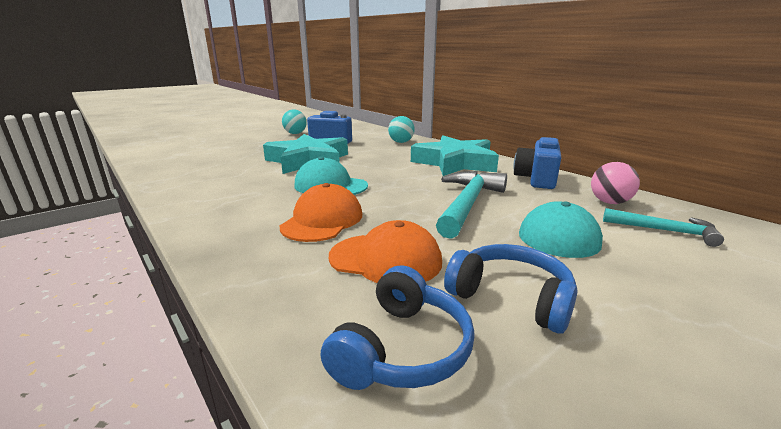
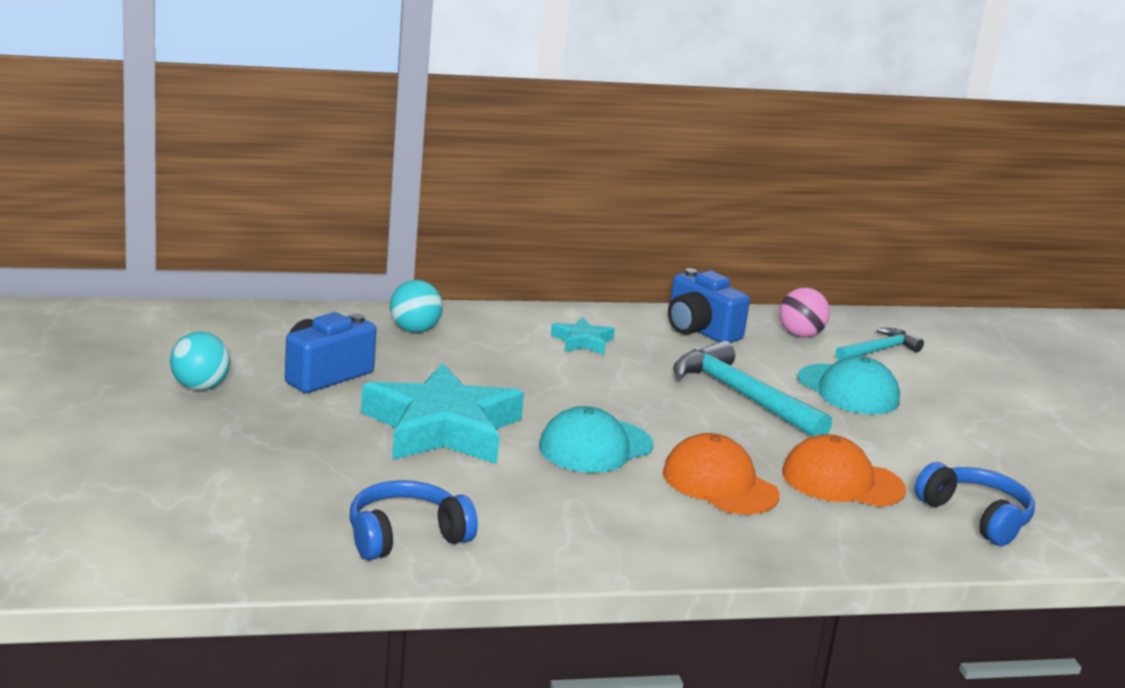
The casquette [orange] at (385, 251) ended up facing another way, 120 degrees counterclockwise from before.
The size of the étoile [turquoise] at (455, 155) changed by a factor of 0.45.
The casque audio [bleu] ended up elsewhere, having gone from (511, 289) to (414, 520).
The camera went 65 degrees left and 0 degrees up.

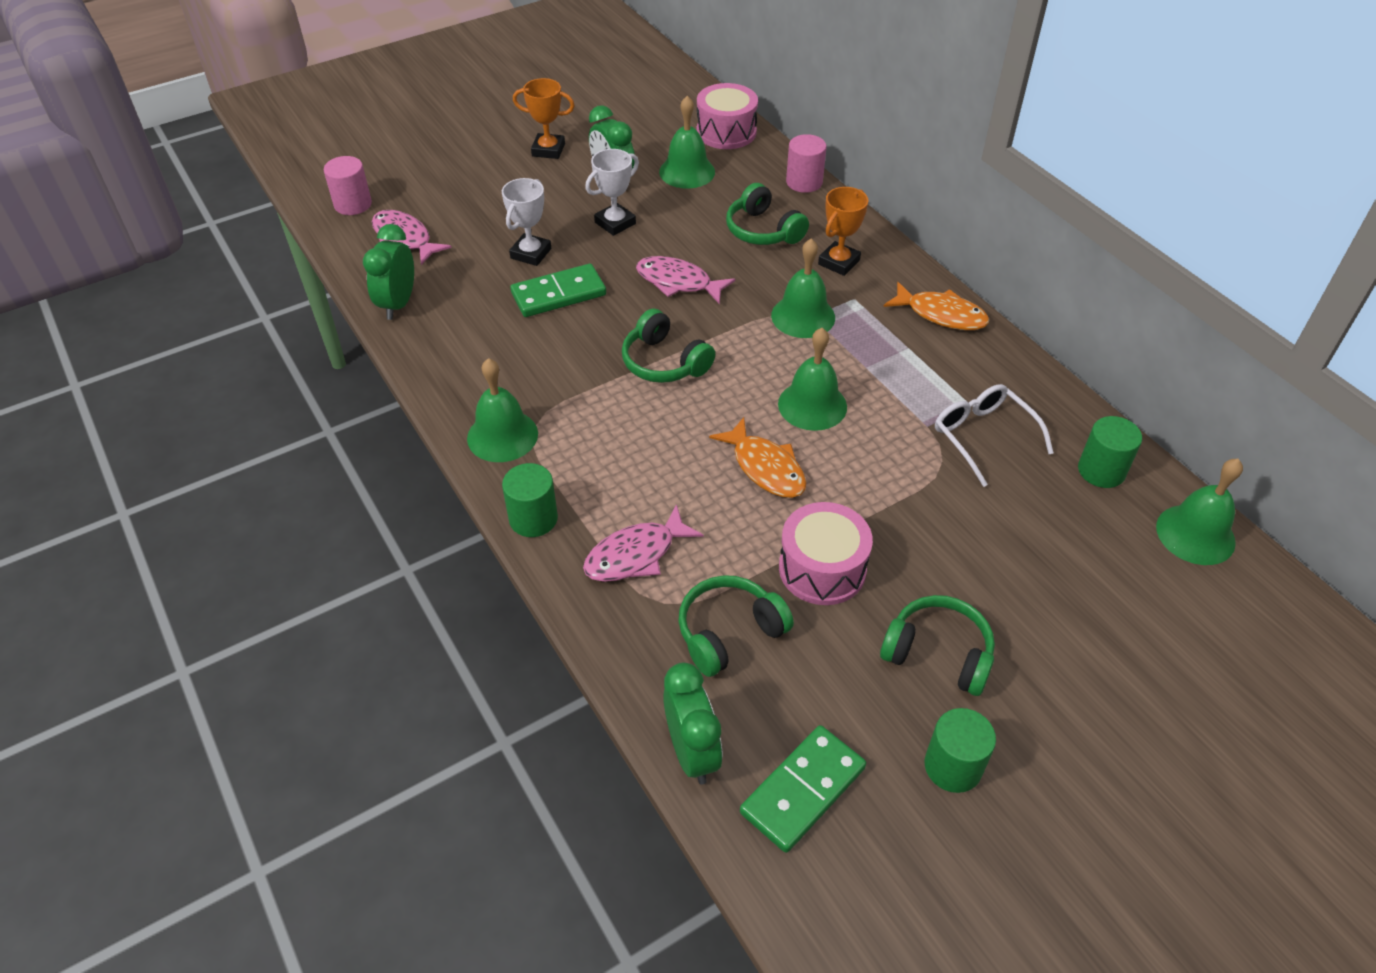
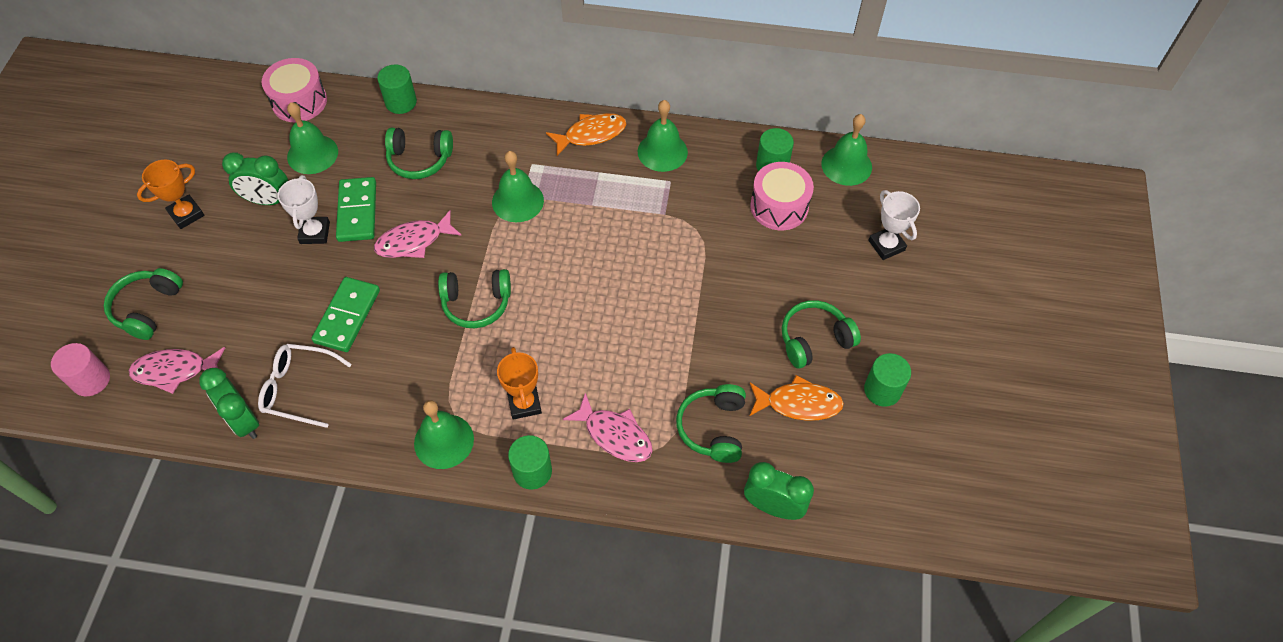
The trophée [blanc] ended up elsewhere, having gone from (526, 222) to (894, 225).
The poisson [rose] at (643, 543) ended up facing another way, 60 degrees counterclockwise from before.
The poisson [orange] ended up elsewhere, having gone from (758, 457) to (797, 398).
The domino [vert] ended up elsewhere, having gone from (803, 789) to (356, 209).
The cloche [vert] ended up elsewhere, having gone from (812, 379) to (663, 136).
The tambour [rose] ended up elsewhere, having gone from (826, 553) to (782, 196).
What was the cylindre [rose] at (806, 163) turned into the cylindre [vert] at (397, 89).
The trophée [orange] ended up elsewhere, having gone from (843, 231) to (519, 383).
The lunettes [blanc] ended up elsewhere, having gone from (994, 435) to (305, 386).
The second view gained the casque audio [vert] at (143, 304).
The camera went 50 degrees left and 10 degrees up.

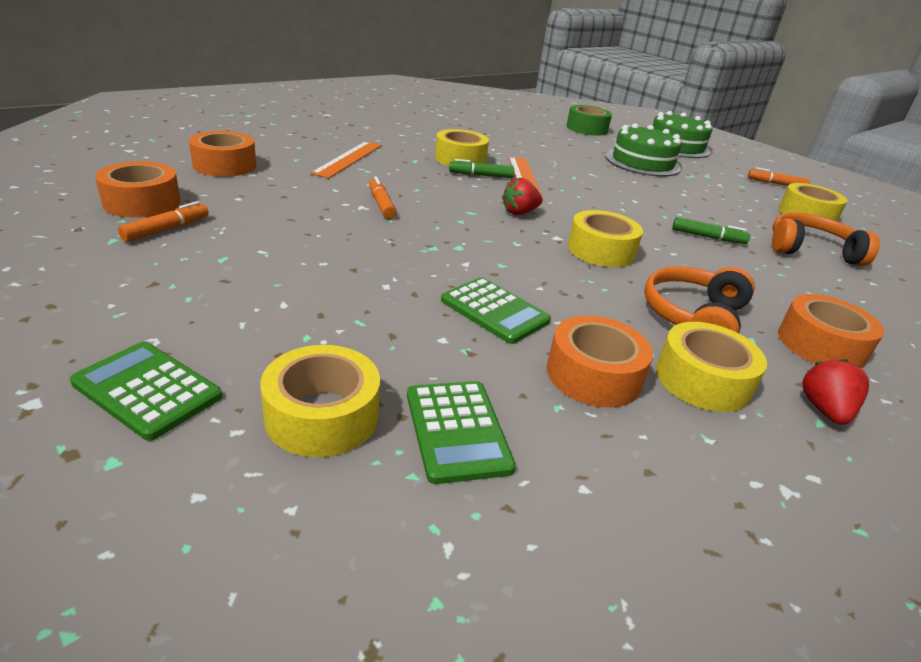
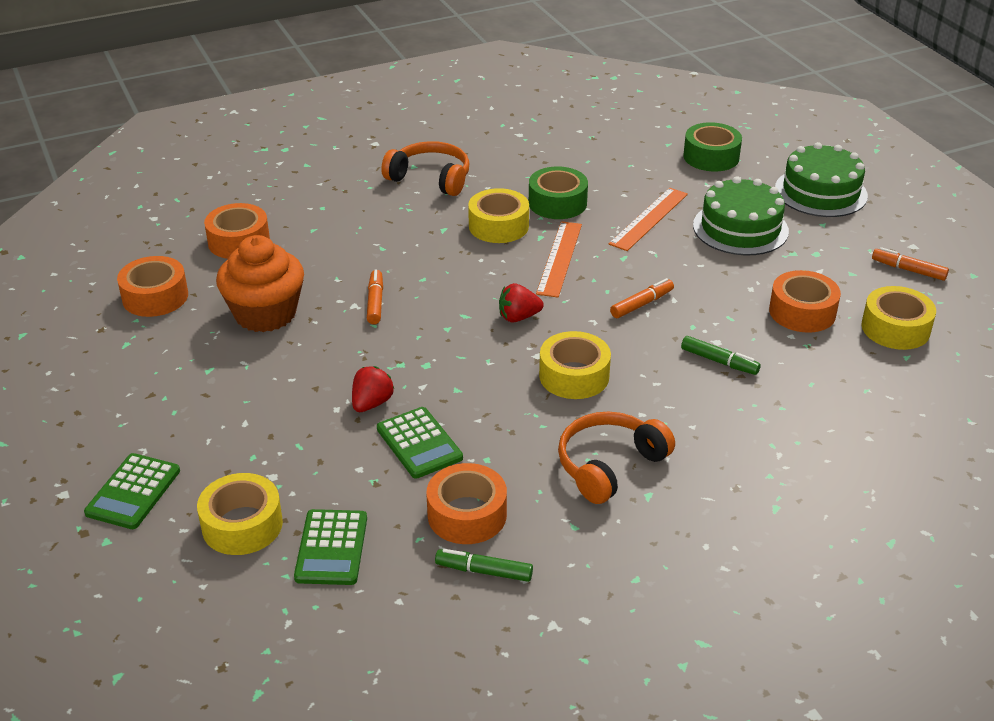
The calculatrice [vert] at (146, 391) ended up facing another way, 120 degrees counterclockwise from before.
The feutre [orange] ended up elsewhere, having gone from (163, 221) to (642, 298).
The règle [orange] ended up elsewhere, having gone from (346, 159) to (648, 219).
The feutre [vert] ended up elsewhere, having gone from (481, 168) to (484, 565).
The second view lost the ruban adhésif [jaune] at (711, 367).
The casque audio [orange] ended up elsewhere, having gone from (826, 239) to (425, 168).
The ruban adhésif [orange] ended up elsewhere, having gone from (831, 331) to (805, 301).
The fraise [rouge] ended up elsewhere, having gone from (835, 392) to (373, 389).
The second view gained the muffin [orange] at (260, 283).
The second view gained the ruban adhésif [vert] at (558, 192).
The camera went 20 degrees right and 5 degrees up.

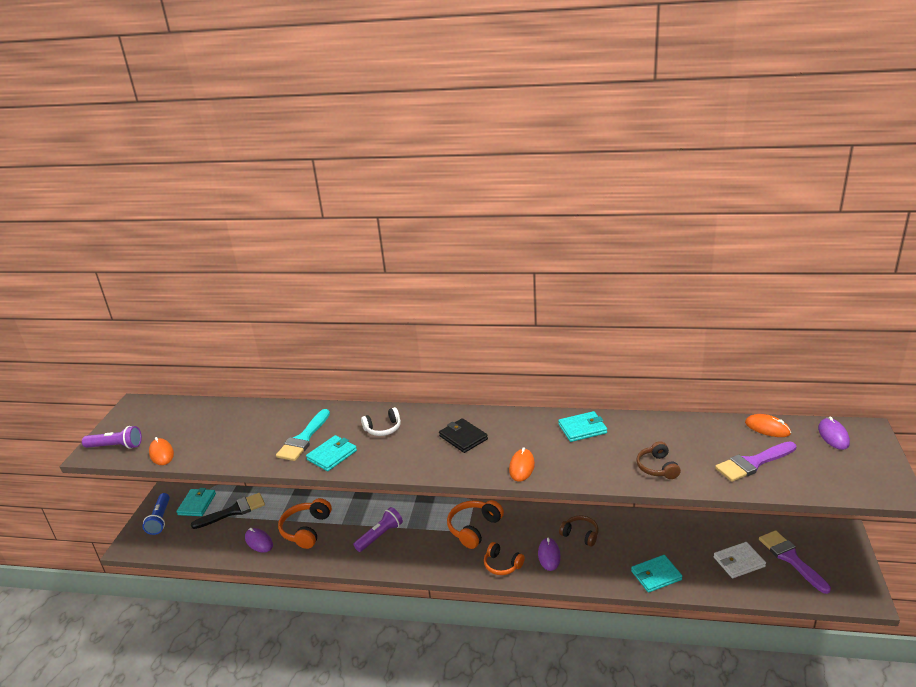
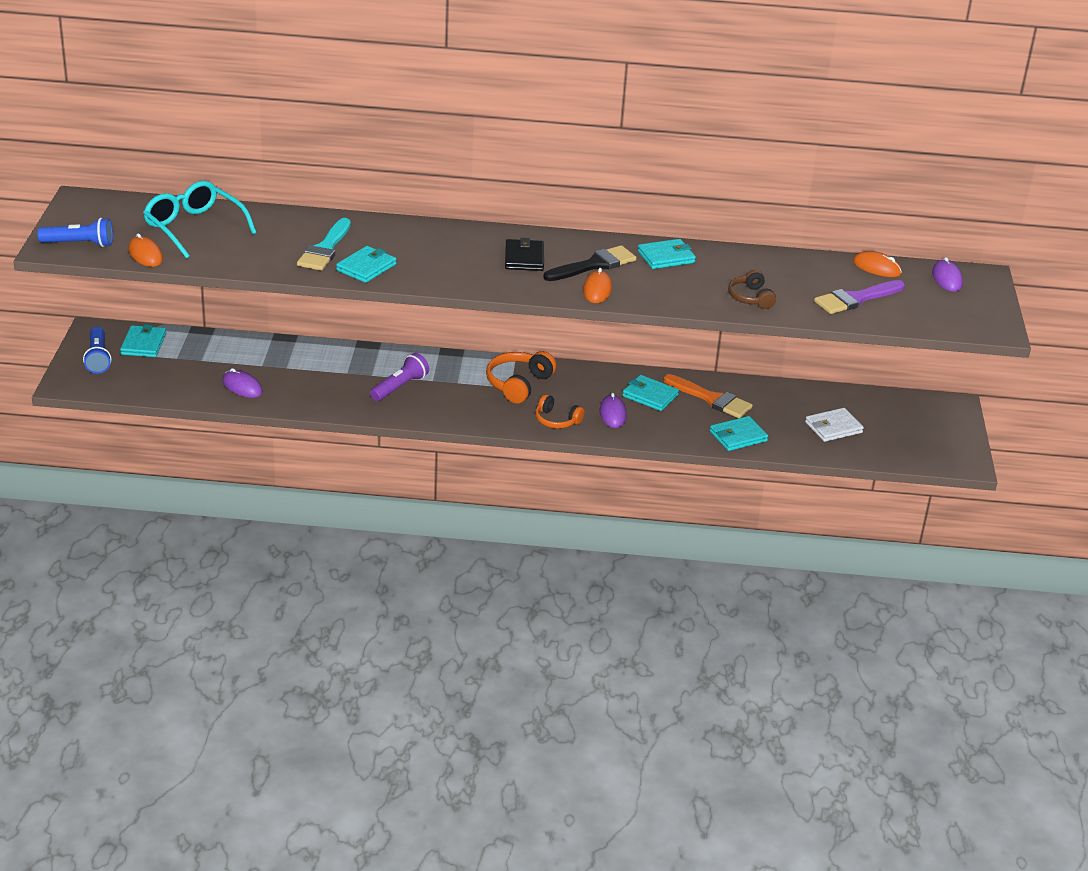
What was the lampe de poche [violet] at (112, 437) turned into the lampe de poche [bleu] at (75, 232).
The pinceau [noir] ended up elsewhere, having gone from (228, 511) to (589, 263).
The second view lost the casque audio [orange] at (305, 523).
The second view lost the casque audio [blanc] at (381, 421).
The portefeuille [noir] at (463, 435) ended up facing another way, 45 degrees clockwise from before.
Where the casque audio [marron] stood at (579, 531), the portefeuille [turquoise] came to stand at (650, 393).
The second view lost the pinceau [violet] at (795, 562).
The second view gained the lunettes [turquoise] at (199, 220).
The second view gained the pinceau [orange] at (708, 396).
The camera went 10 degrees left and 5 degrees up.

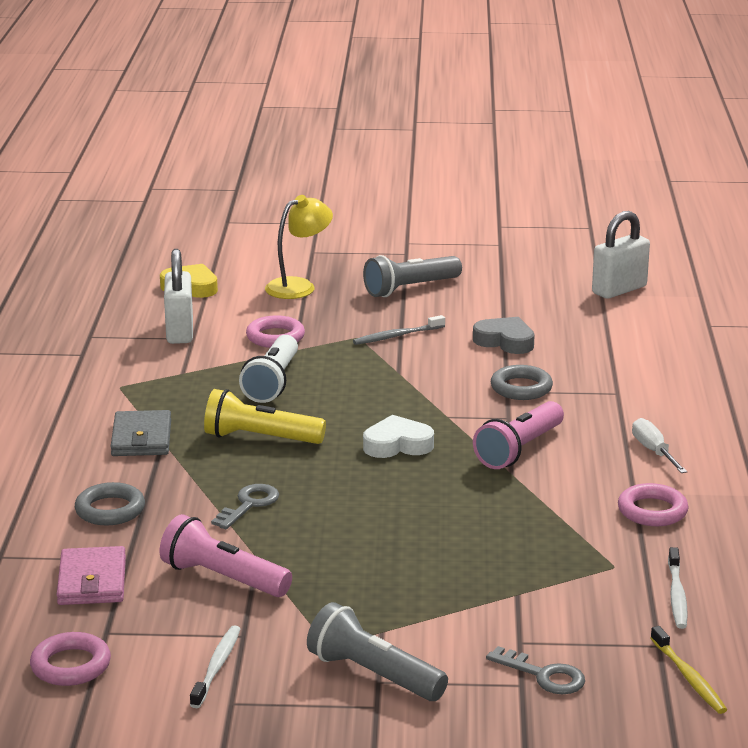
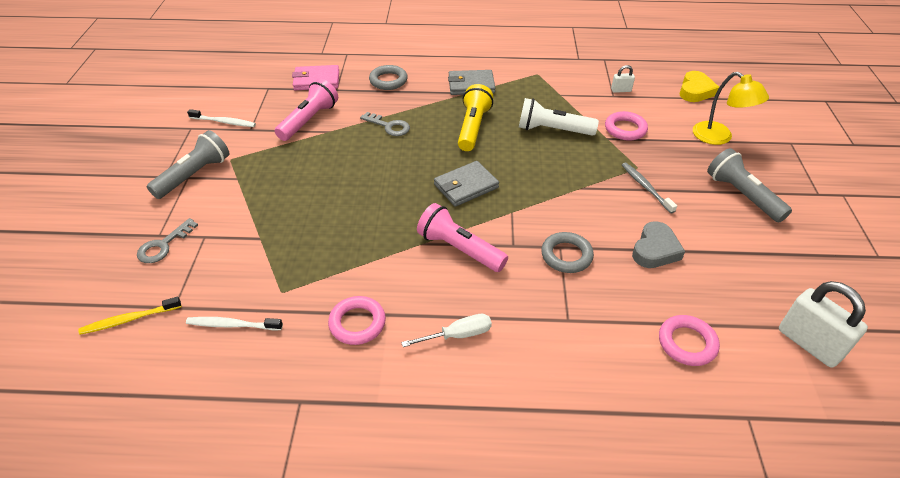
The anneau [rose] ended up elsewhere, having gone from (70, 659) to (689, 340).
The size of the cadenas [blanc] at (178, 296) changed by a factor of 0.48.
Where the cœur [blanc] stood at (398, 436), the portefeuille [gris] came to stand at (466, 184).
The camera went 90 degrees right and 20 degrees up.

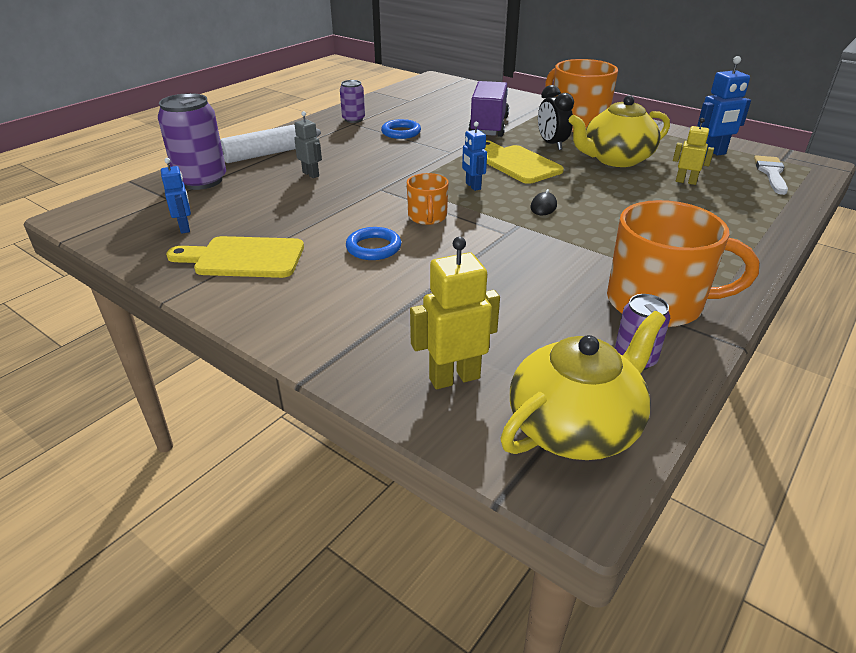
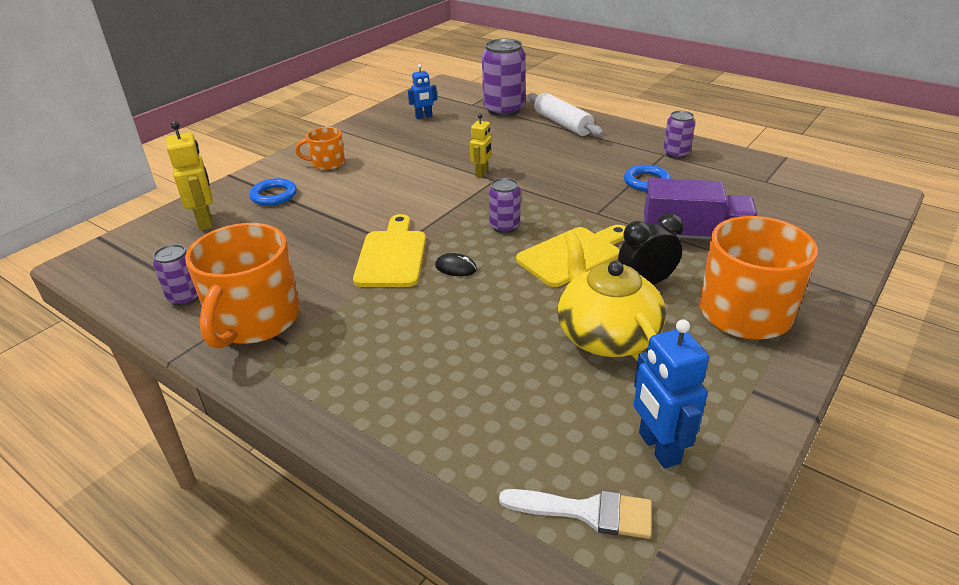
The planche à découper [jaune] ended up elsewhere, having gone from (235, 257) to (389, 250).
The second view lost the robot [gris] at (308, 144).
The anneau [bleu] ended up elsewhere, having gone from (373, 243) to (273, 192).
The tasse [orange] ended up elsewhere, having gone from (428, 199) to (320, 148).
Where the robot [bleu] stood at (474, 156), the canette [violet] came to stand at (505, 205).
The second view lost the théière [jaune] at (583, 385).
The robot [jaune] ended up elsewhere, having gone from (693, 151) to (481, 145).
The camera went 90 degrees right and 0 degrees up.

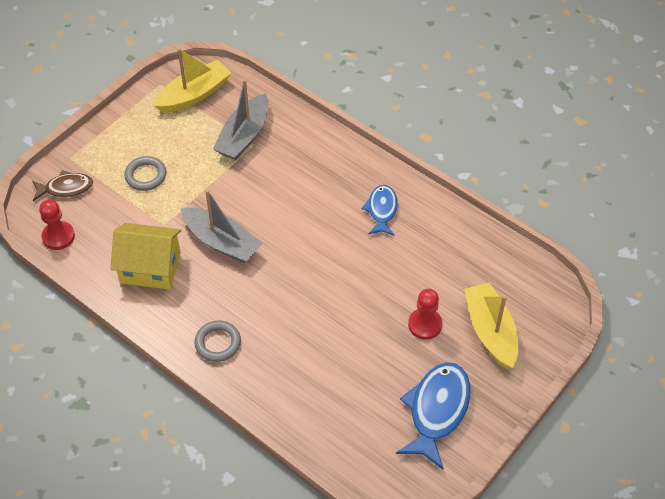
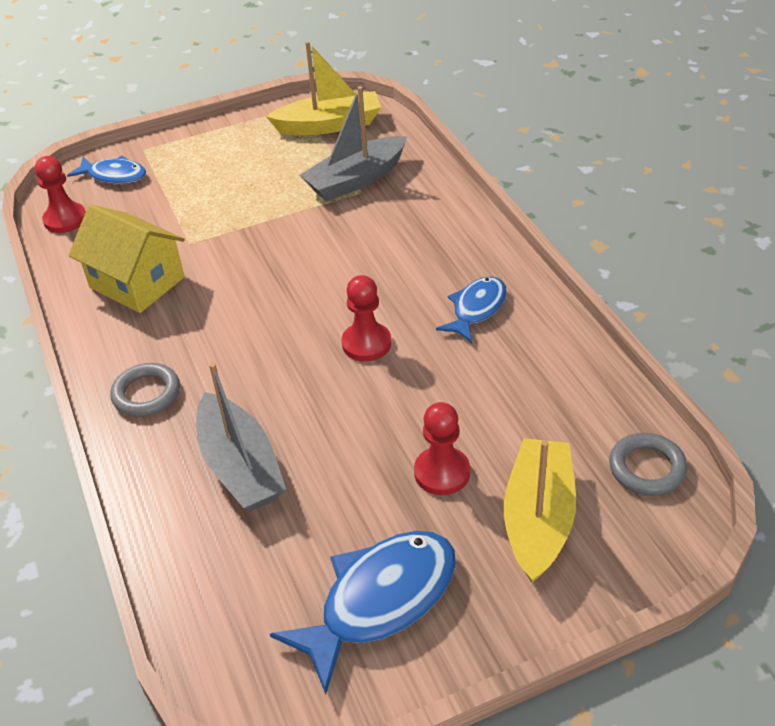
What was the poisson [marron] at (62, 185) turned into the poisson [bleu] at (106, 170).
The anneau [gris] ended up elsewhere, having gone from (145, 173) to (648, 464).
The bateau [gris] ended up elsewhere, having gone from (222, 226) to (241, 437).
The second view gained the pion [rouge] at (366, 318).
The camera went 30 degrees right and 10 degrees down.

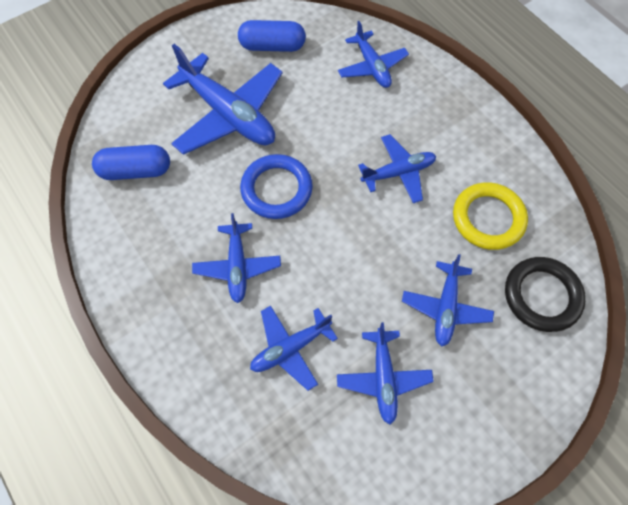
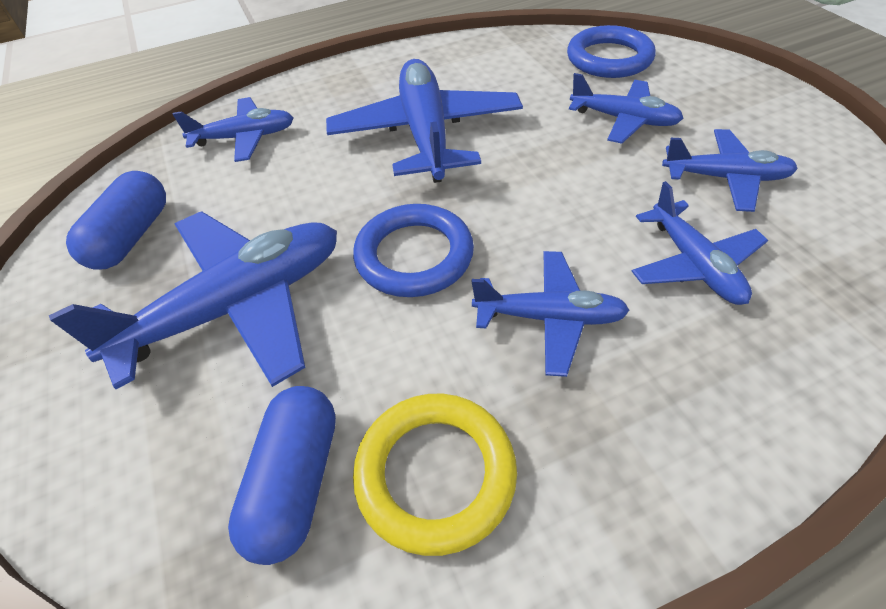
The size of the avion [bleu] at (397, 168) changed by a factor of 1.74.
The anneau [jaune] ended up elsewhere, having gone from (490, 216) to (435, 475).
What was the anneau [noir] at (545, 294) turned into the anneau [bleu] at (611, 51).
The camera went 75 degrees left and 15 degrees down.

